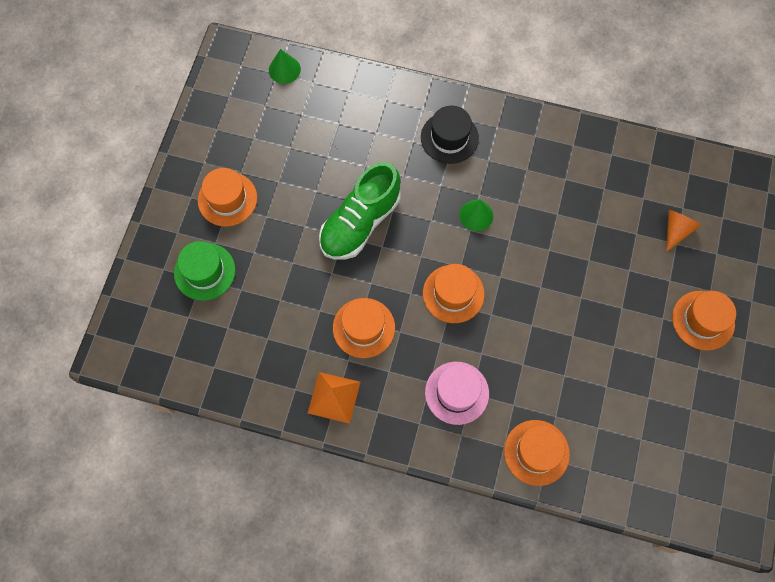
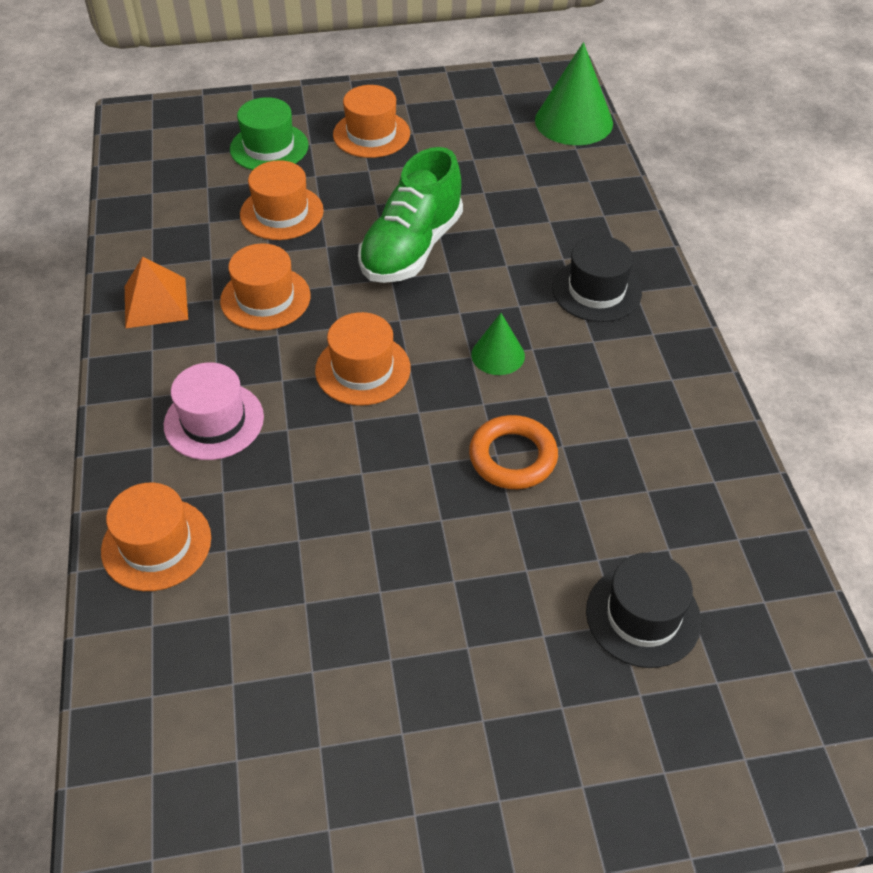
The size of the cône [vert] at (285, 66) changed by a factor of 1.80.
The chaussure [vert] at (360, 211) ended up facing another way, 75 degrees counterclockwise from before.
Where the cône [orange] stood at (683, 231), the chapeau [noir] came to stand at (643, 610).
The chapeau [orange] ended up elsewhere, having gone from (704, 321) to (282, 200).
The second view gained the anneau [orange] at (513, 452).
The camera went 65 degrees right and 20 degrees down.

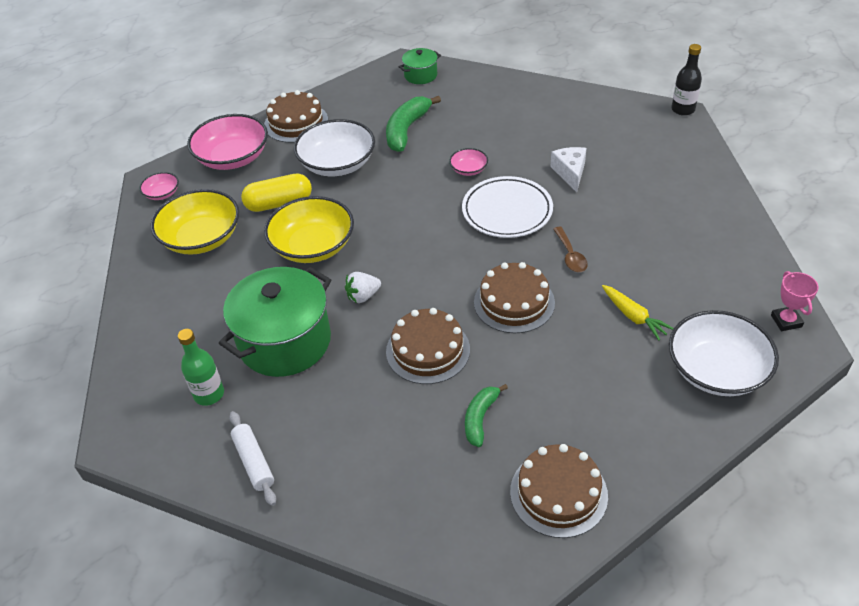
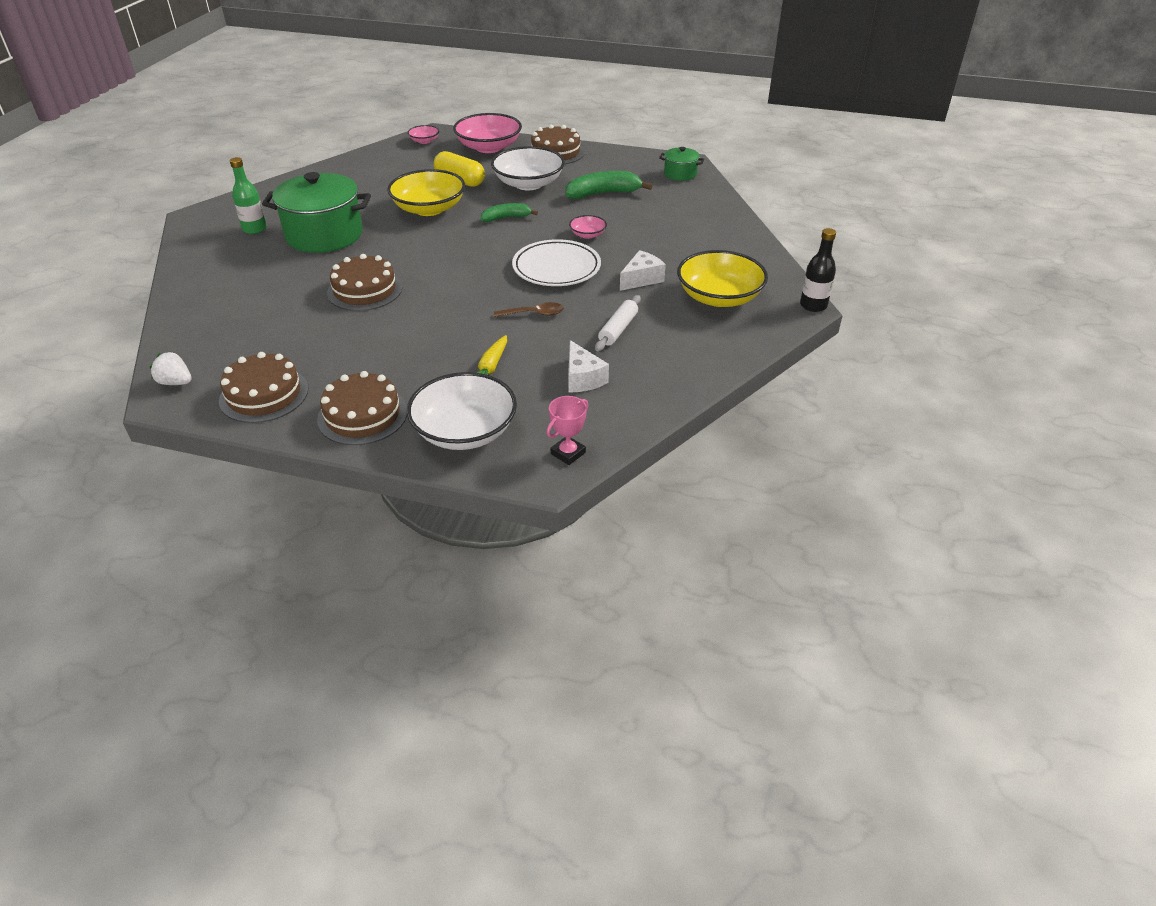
The bol [jaune] ended up elsewhere, having gone from (194, 222) to (722, 278).
The rouleau à pâtisserie [blanc] ended up elsewhere, having gone from (252, 458) to (618, 323).
The fraise [blanc] ended up elsewhere, having gone from (363, 287) to (171, 368).
The banane [vert] ended up elsewhere, having gone from (486, 415) to (509, 212).
The gâteau [marron] ended up elsewhere, having gone from (514, 297) to (362, 408).
The cuillère [marron] at (570, 249) ended up facing another way, 135 degrees counterclockwise from before.
The second view gained the fromage [blanc] at (588, 366).
The camera went 50 degrees right and 5 degrees down.

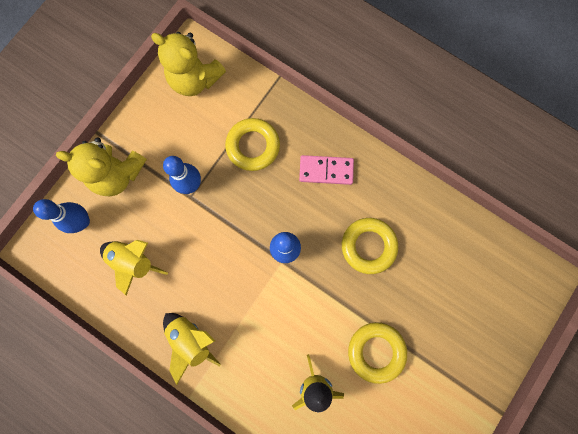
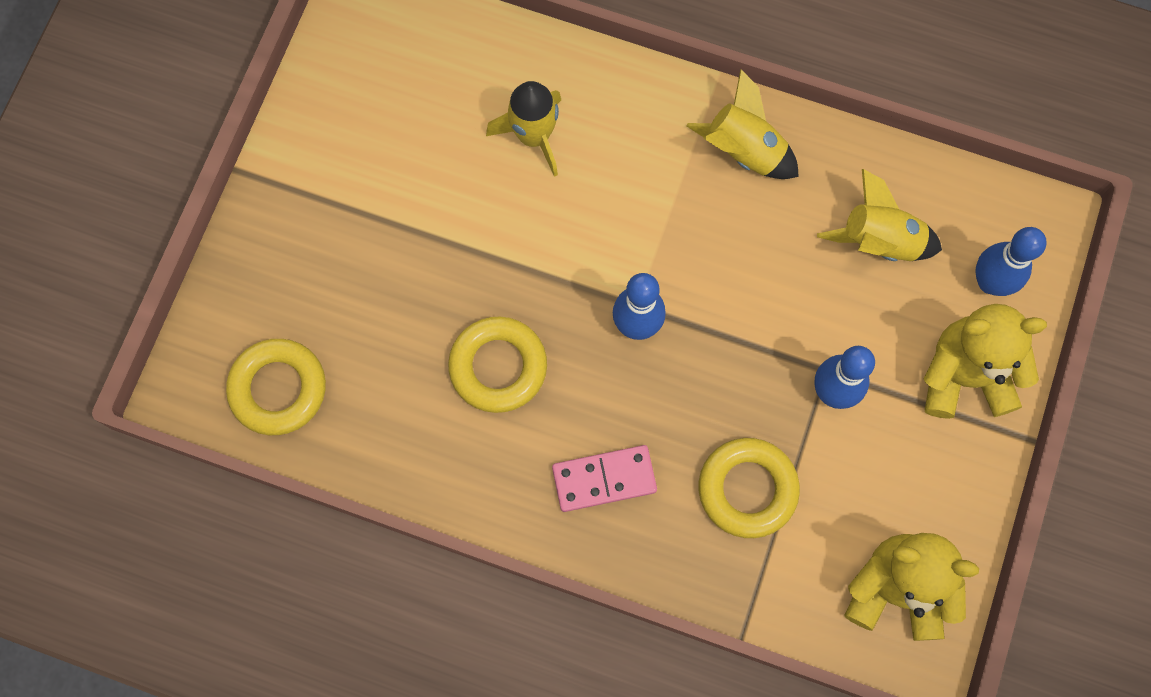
The anneau [jaune] ended up elsewhere, having gone from (377, 353) to (276, 387).
The camera went 165 degrees right and 5 degrees down.

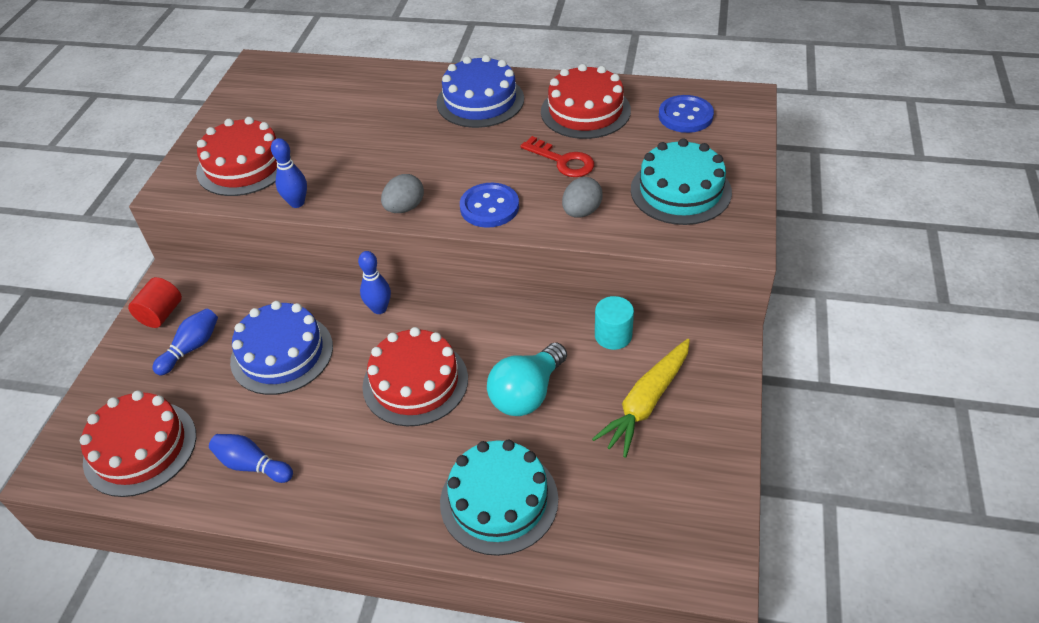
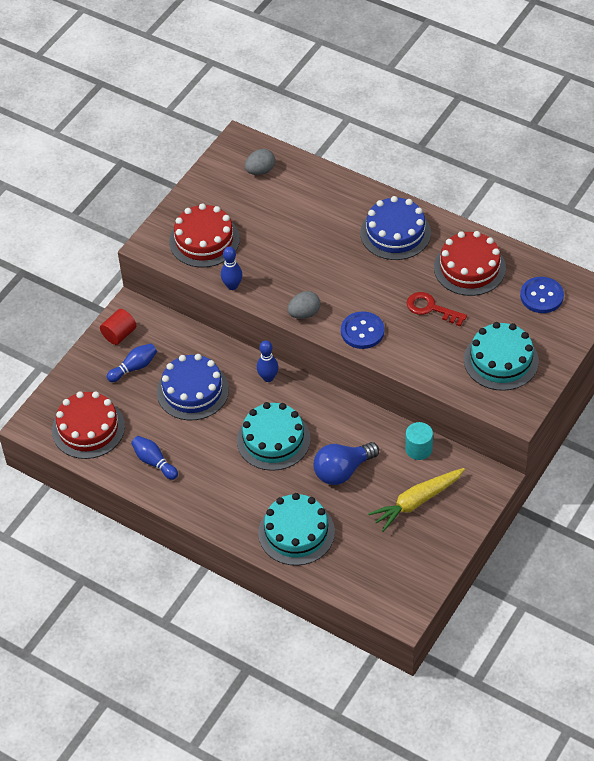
What was the gâteau [rouge] at (415, 376) turned into the gâteau [turquoise] at (274, 436).
What was the ampoule [turquoise] at (527, 379) turned into the ampoule [bleu] at (346, 463).
The clé [rouge] at (557, 156) ended up facing another way, 150 degrees clockwise from before.
The œuf [gris] ended up elsewhere, having gone from (582, 197) to (260, 162).
The camera went 20 degrees right and 5 degrees up.

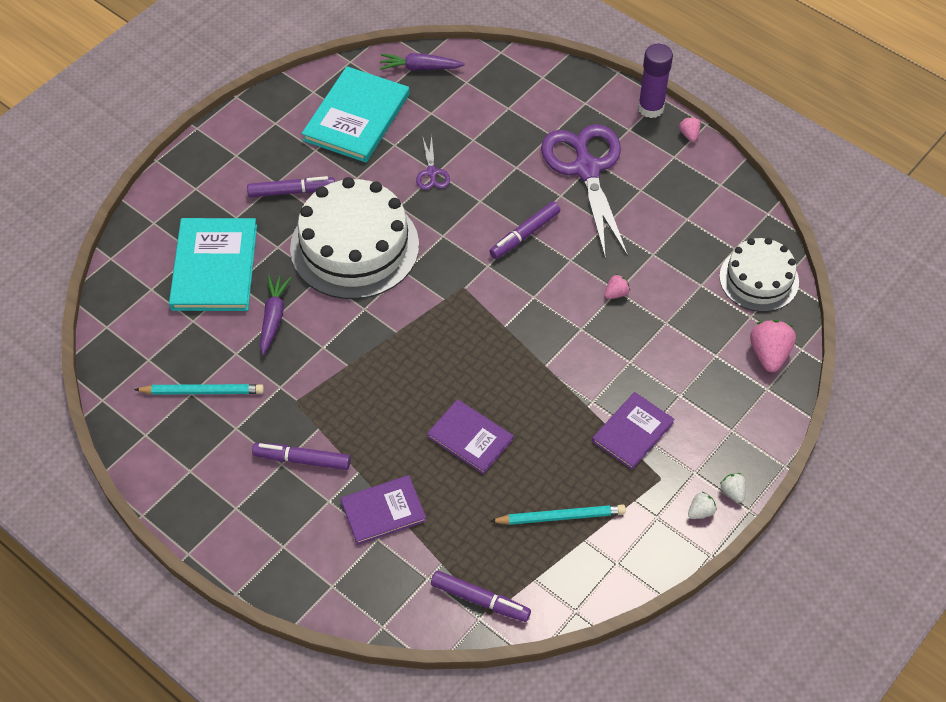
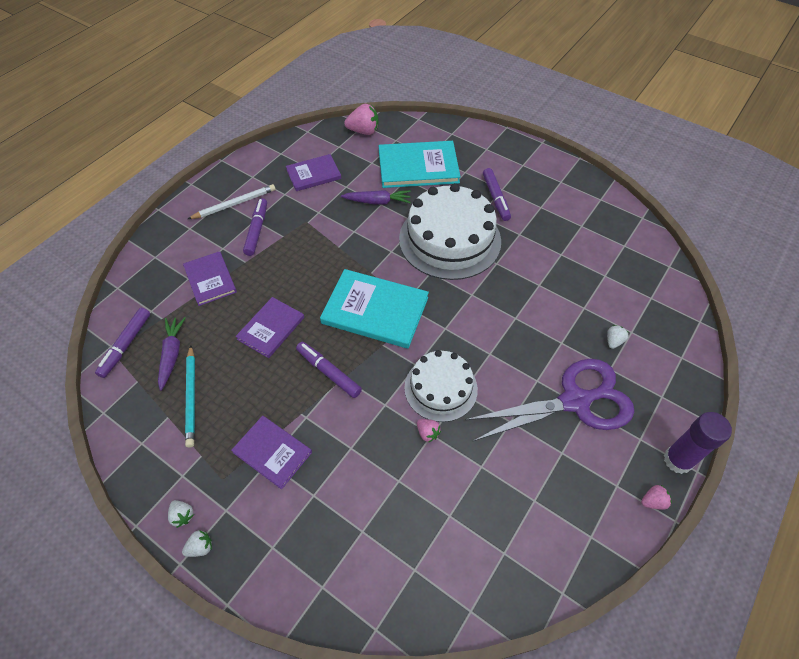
Where the crayon [turquoise] stood at (199, 389), the livre [violet] came to stand at (314, 172).
The livre [turquoise] ended up elsewhere, having gone from (356, 114) to (374, 309).
The carotte [violet] ended up elsewhere, having gone from (422, 62) to (171, 354).
The second view lost the ciseaux [violet] at (433, 162).
The feutre [violet] ended up elsewhere, having gone from (524, 230) to (329, 370).
The gâteau [blanc] ended up elsewhere, having gone from (759, 275) to (441, 386).
The fraise [rose] ended up elsewhere, having gone from (773, 346) to (361, 119).
The second view gained the crayon [blanc] at (232, 201).
The second view gained the fraise [blanc] at (618, 337).
The camera went 85 degrees right and 0 degrees up.

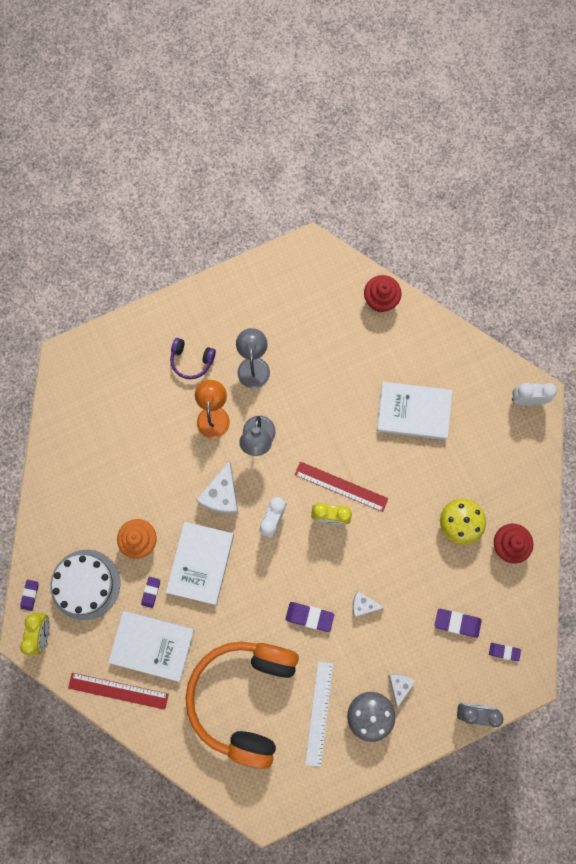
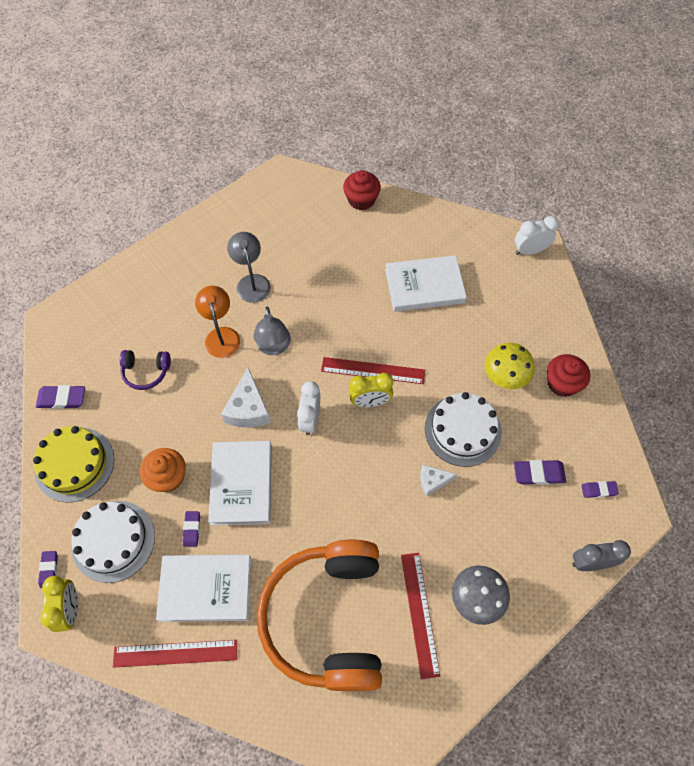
The casque audio [violet] ended up elsewhere, having gone from (193, 358) to (145, 370).
The gomme [violet] ended up elsewhere, having gone from (310, 617) to (60, 397).
What was the règle [blanc] at (319, 714) turned into the règle [rouge] at (420, 616).
The second view lost the fromage [blanc] at (402, 691).
The second view gained the gâteau [jaune] at (73, 464).
The second view gained the gâteau [blanc] at (463, 429).
The camera went 15 degrees left and 15 degrees down.

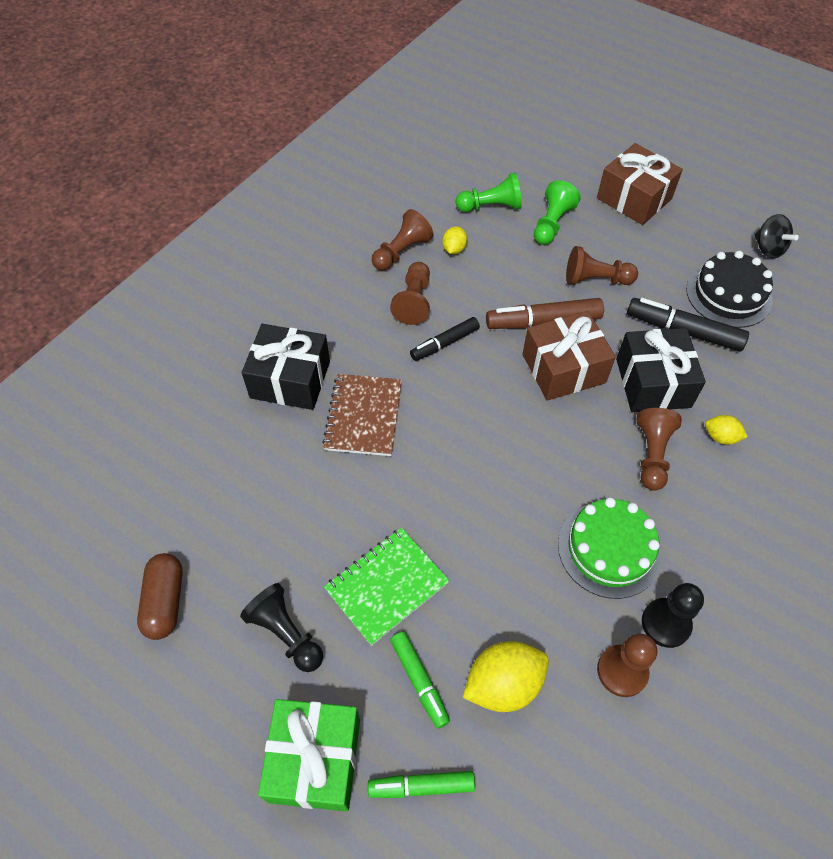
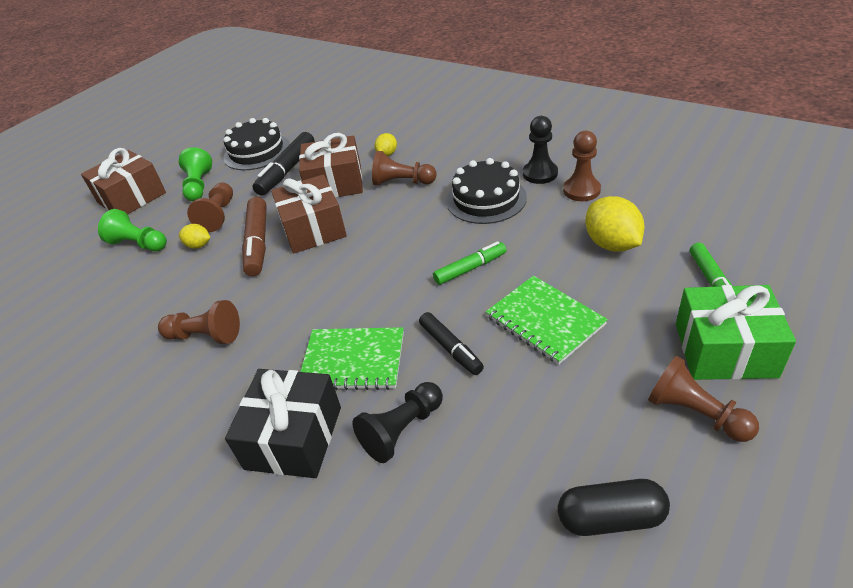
What was the gélule [marron] at (160, 596) turned into the gélule [noir] at (613, 507).
The pion [noir] ended up elsewhere, having gone from (281, 627) to (397, 422).
What was the carnet [marron] at (362, 415) turned into the carnet [vert] at (352, 358).
The pion [marron] ended up elsewhere, having gone from (402, 239) to (703, 399).
The feutre [vert] ended up elsewhere, having gone from (420, 680) to (469, 263).
The feutre [noir] ended up elsewhere, having gone from (445, 339) to (451, 343).
The citron [jaune] ended up elsewhere, having gone from (455, 240) to (195, 236).
The pion [vert] ended up elsewhere, having gone from (489, 192) to (195, 174).
What was the gâteau [vert] at (610, 548) turned into the gâteau [noir] at (486, 191).
What was the cadeau [noir] at (661, 370) turned into the cadeau [marron] at (331, 165).
The second view lost the toupie [noir] at (776, 236).
The camera went 85 degrees left and 15 degrees down.

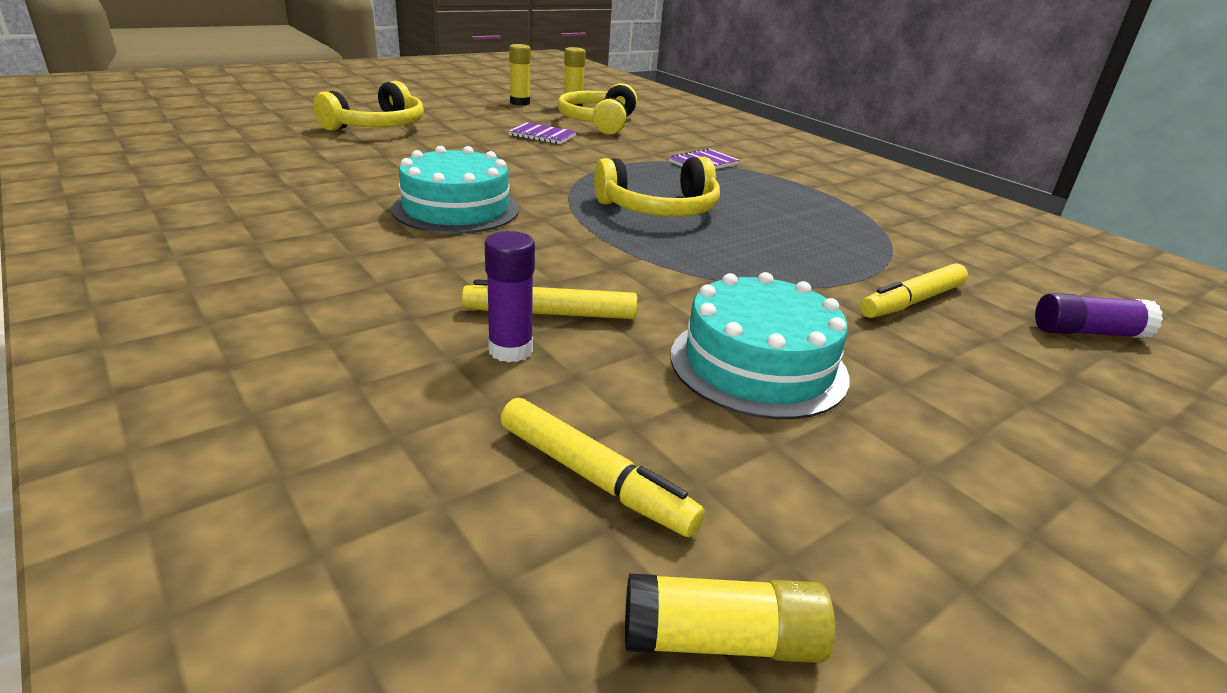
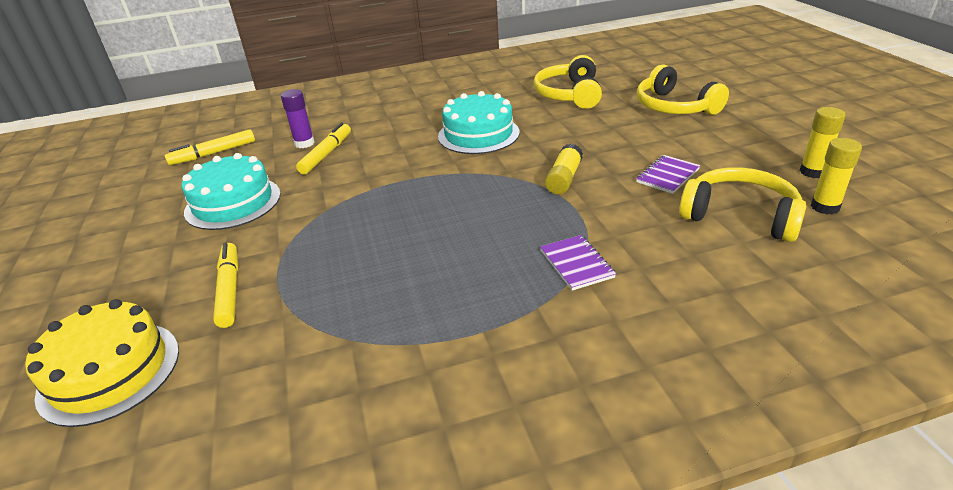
The casque audio [jaune] ended up elsewhere, having gone from (657, 187) to (567, 82).
The bâton de colle [jaune] ended up elsewhere, having gone from (730, 618) to (564, 168).
Where the bâton de colle [violet] stood at (1099, 315), the gâteau [jaune] came to stand at (102, 363).
The camera went 115 degrees right and 5 degrees up.

